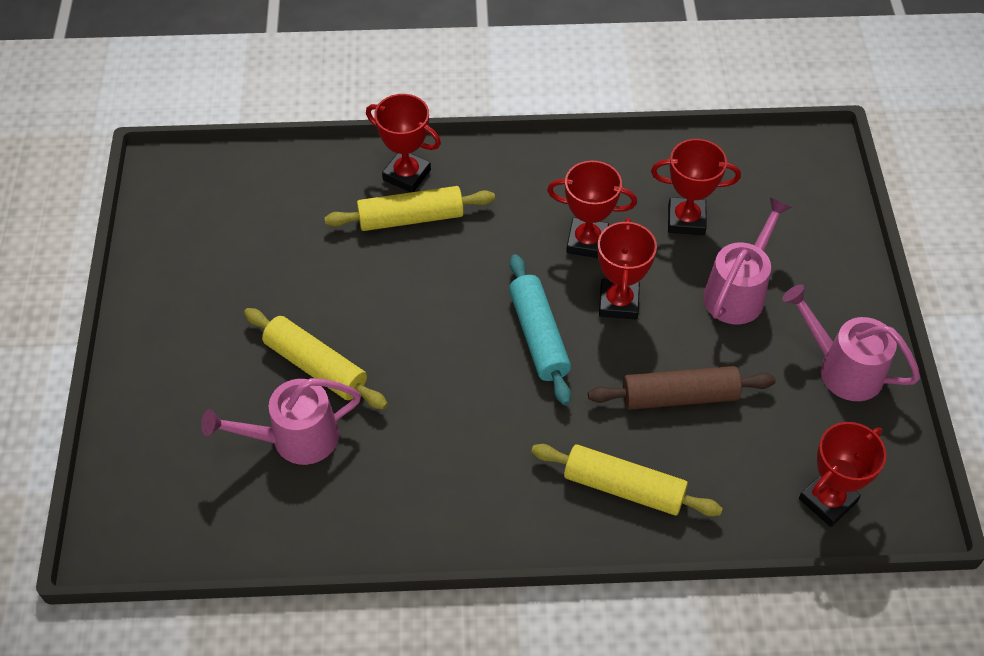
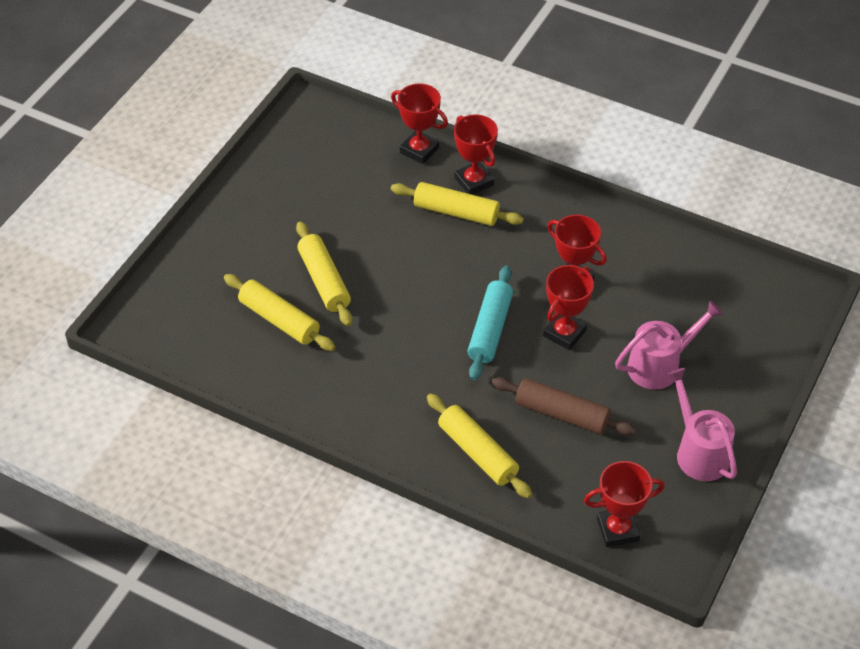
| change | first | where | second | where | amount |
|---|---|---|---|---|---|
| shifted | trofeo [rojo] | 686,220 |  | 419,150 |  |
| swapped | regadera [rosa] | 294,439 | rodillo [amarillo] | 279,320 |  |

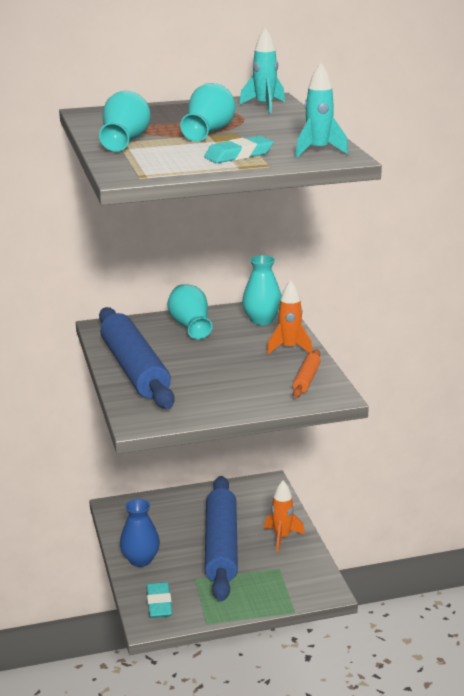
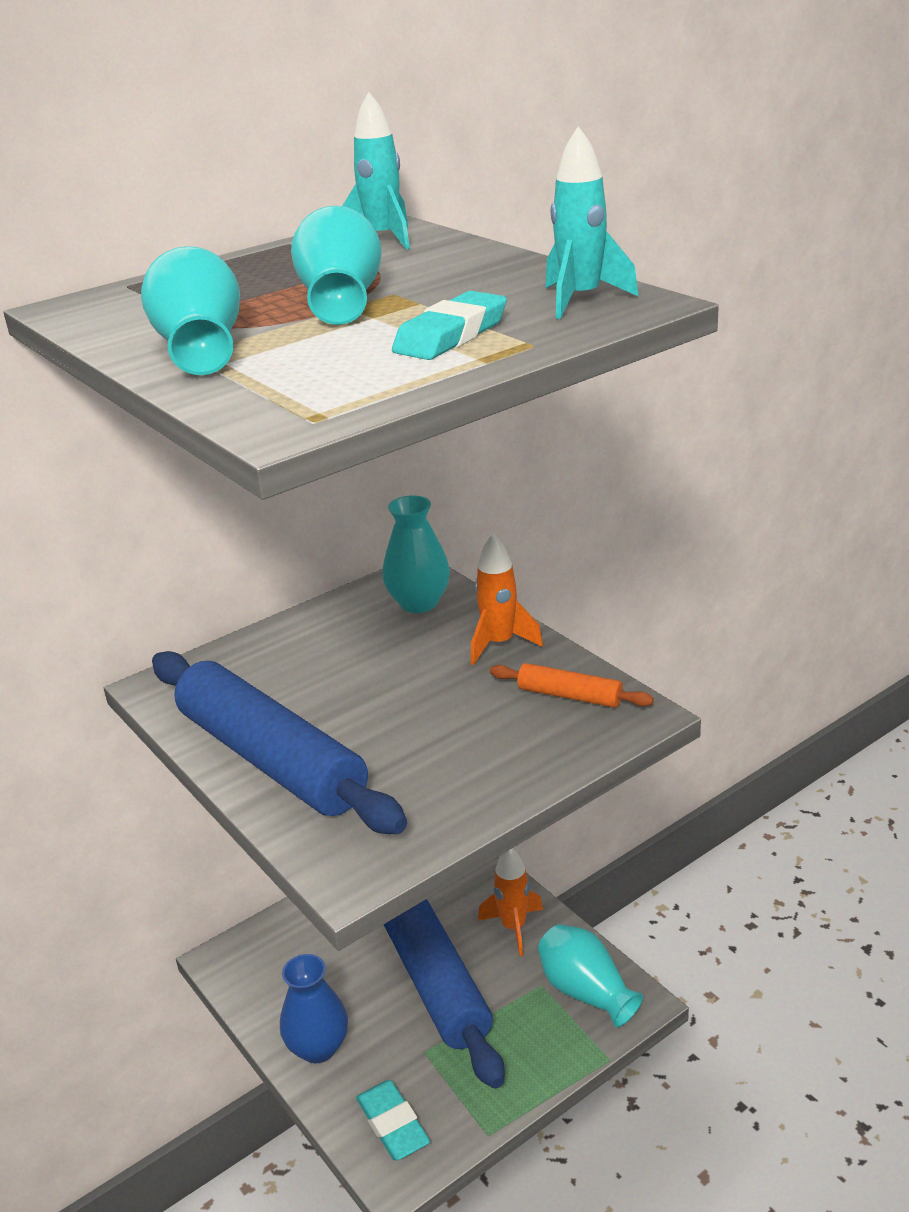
| change | first | where | second | where | amount |
|---|---|---|---|---|---|
| shifted | florero [turquesa] | 190,326 |  | 586,991 |  |
| rotated | rodillo [naranja] | 306,379 |  | 570,696 | 60 degrees counterclockwise |

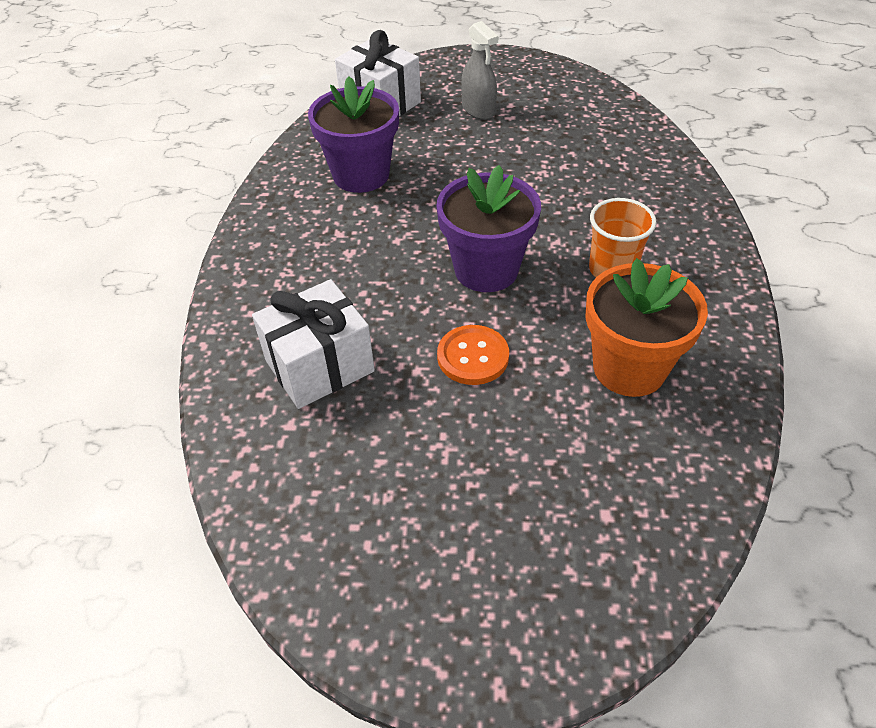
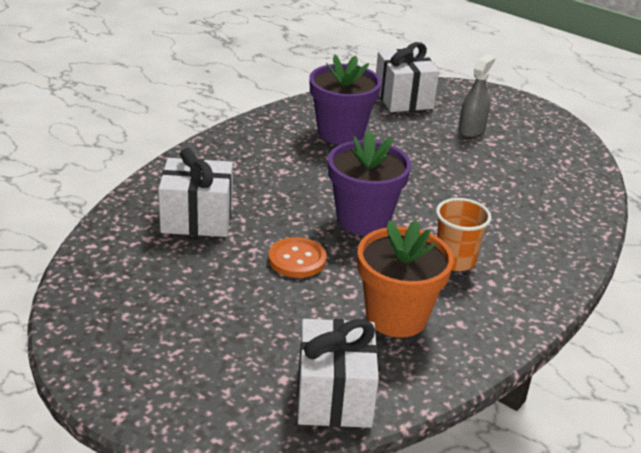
| change | first | where | second | where | amount |
|---|---|---|---|---|---|
| new |  |  | regalo [blanco] | 334,396 |  |
| rotated | pulverizador [gris] | 478,110 |  | 471,129 | 150 degrees counterclockwise |

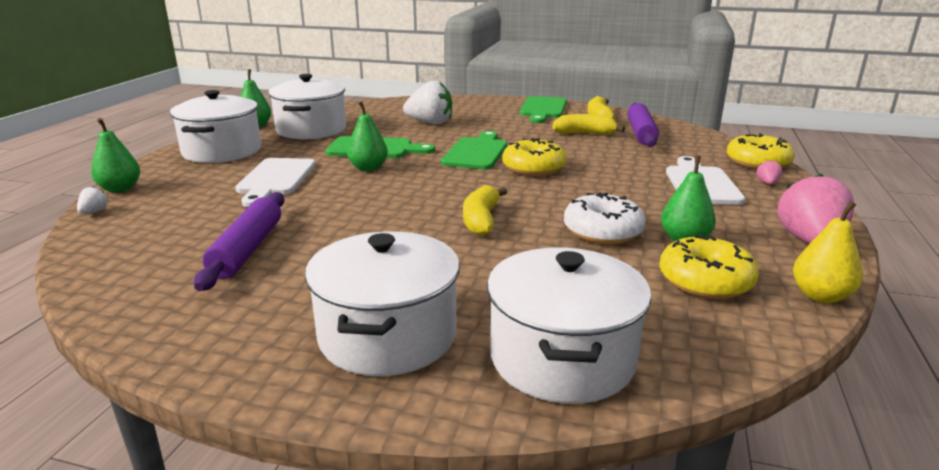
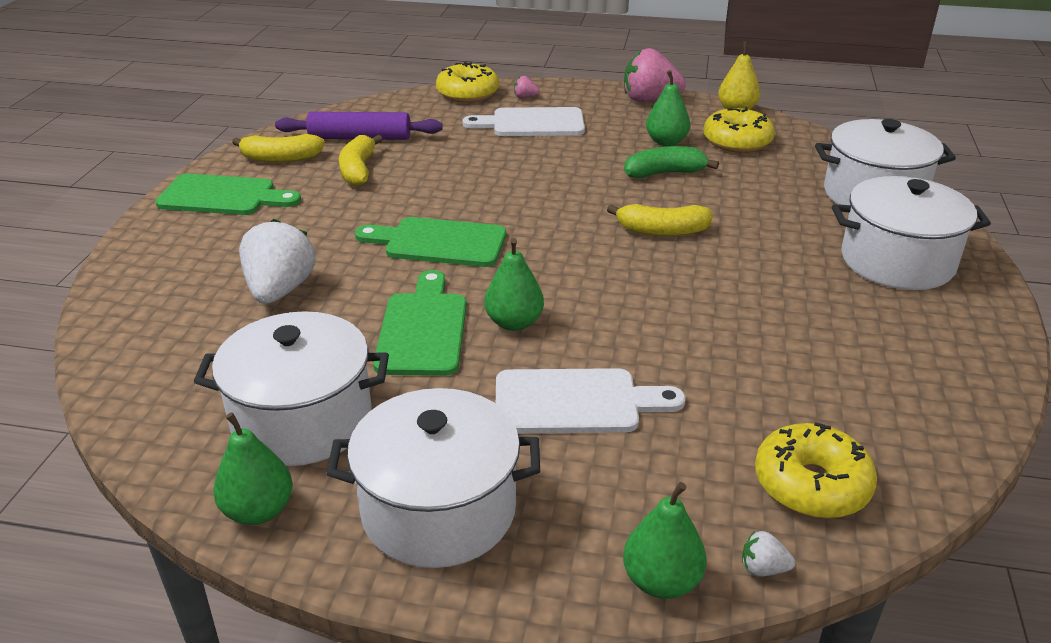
| change | first | where | second | where | amount |
|---|---|---|---|---|---|
| gone | rodillo [morado] | 247,249 |  |  |  |
| shifted | rosquilla [amarillo] | 533,168 |  | 811,485 |  |
| swapped | rosquilla [blanco] | 602,232 | plátano [verde] | 664,173 |  |

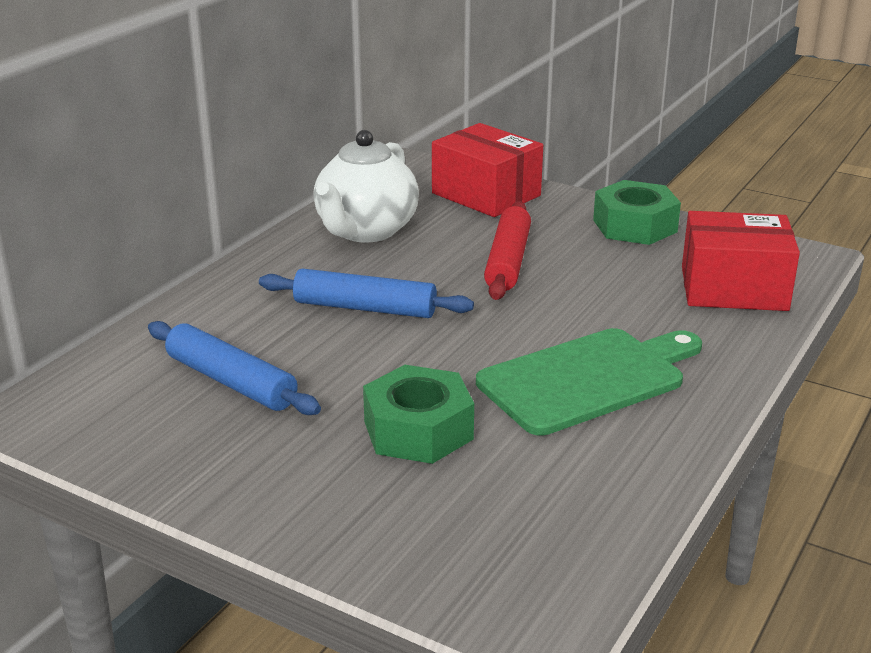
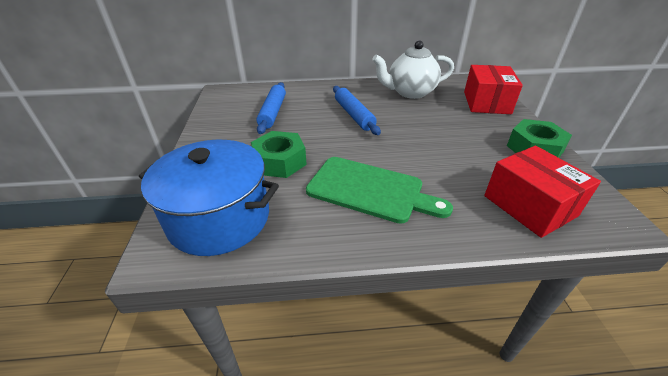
| change | first | where | second | where | amount |
|---|---|---|---|---|---|
| gone | rodillo [rojo] | 508,261 |  |  |  |
| new |  |  | olla [azul] | 219,218 |  |

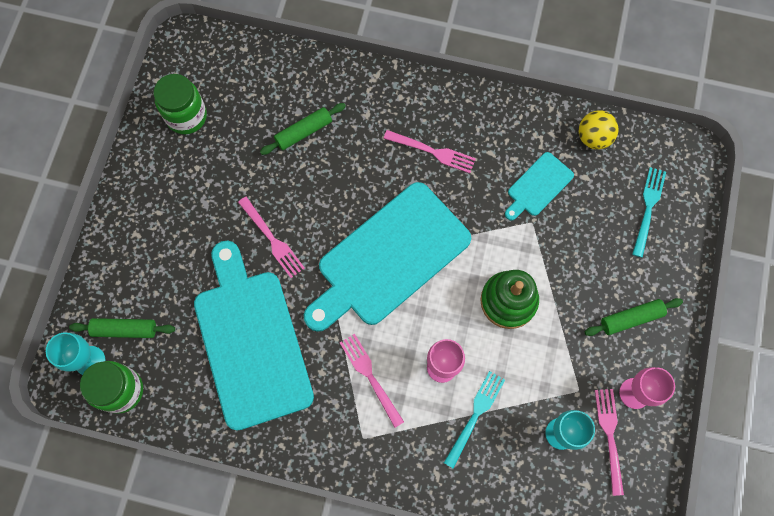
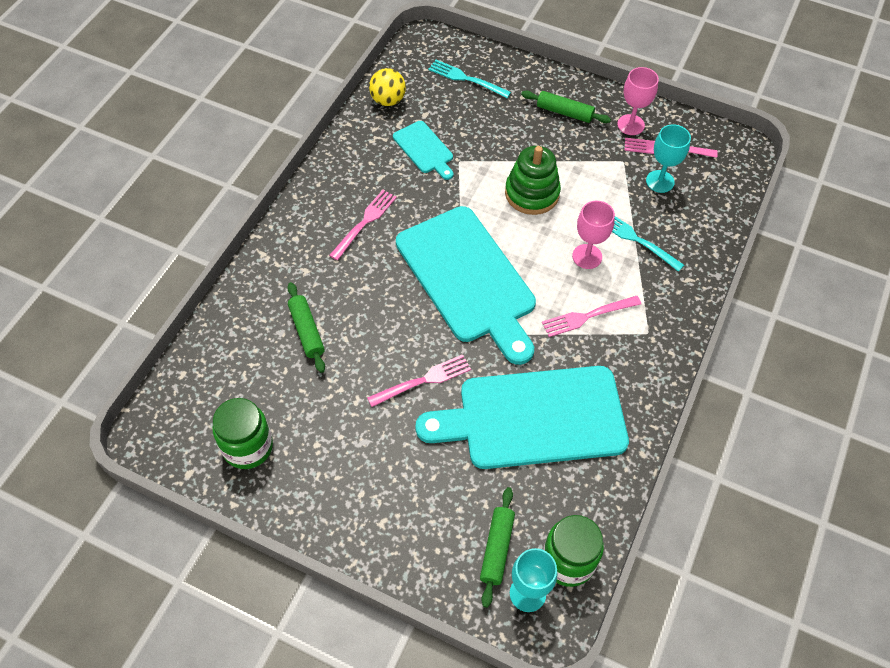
| change | first | where | second | where | amount |
|---|---|---|---|---|---|
| rotated | rodillo [verde] | 631,318 |  | 564,112 | 60 degrees counterclockwise |

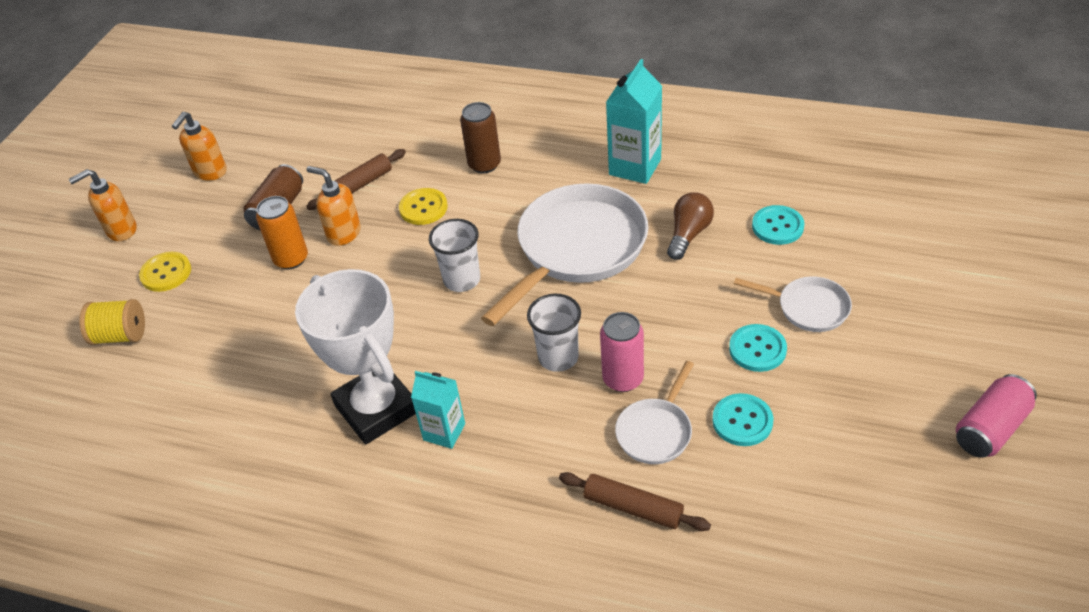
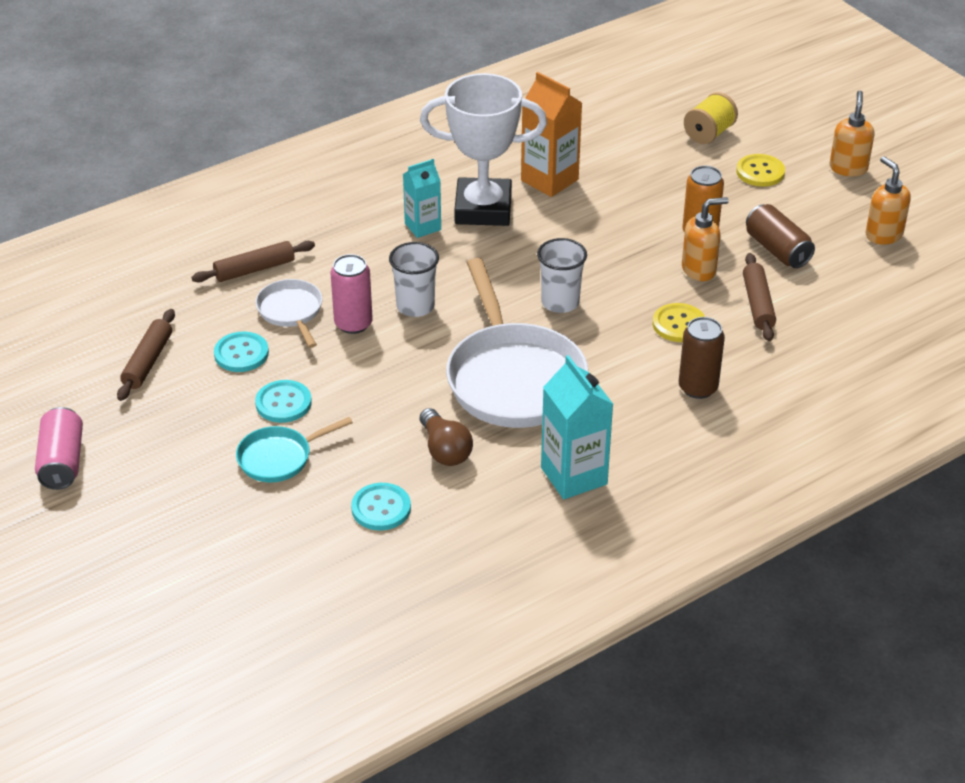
| change | first | where | second | where | amount |
|---|---|---|---|---|---|
| new |  |  | rodillo [marrón] | 148,361 |  |
| new |  |  | cartón de leche [naranja] | 549,180 |  |
| repainted | sartén [blanco] | 808,308 | sartén [turquesa] | 279,458 |  |

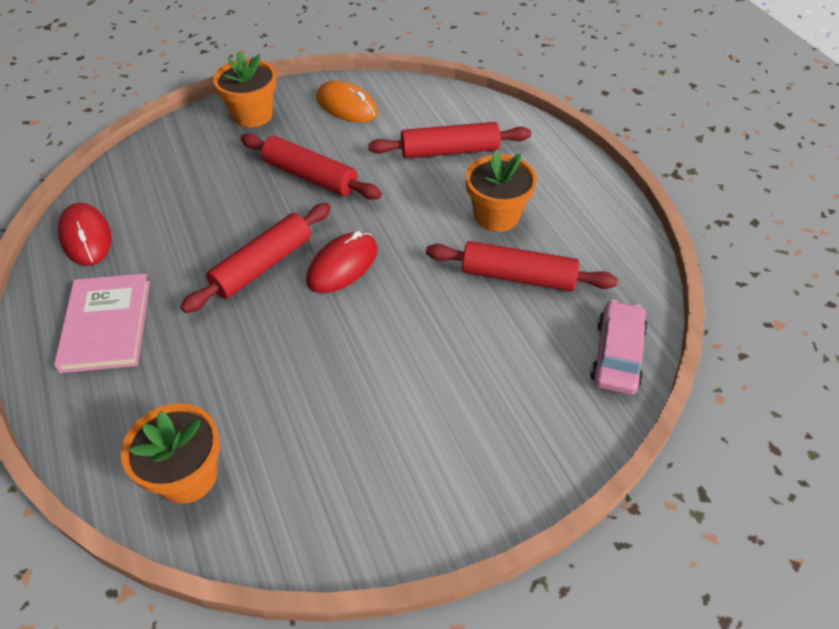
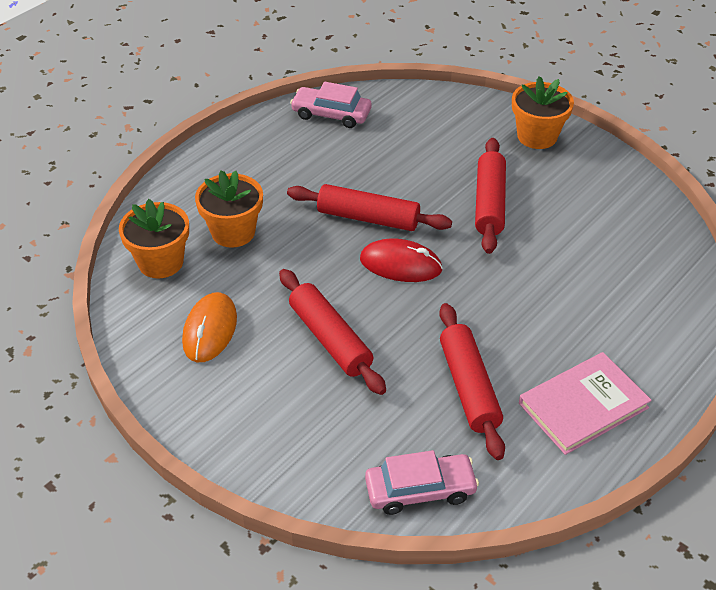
| change | first | where | second | where | amount |
|---|---|---|---|---|---|
| shifted | libro [rosa] | 106,325 |  | 583,405 |  |
| shifted | ratón [naranja] | 346,106 |  | 210,330 |  |
| shifted | rodillo [rojo] | 449,151 |  | 330,339 |  |
| shifted | maceta [naranja] | 496,215 |  | 233,232 |  |
| swapped | ratón [rojo] | 86,237 | coche [rosa] | 331,114 |  |

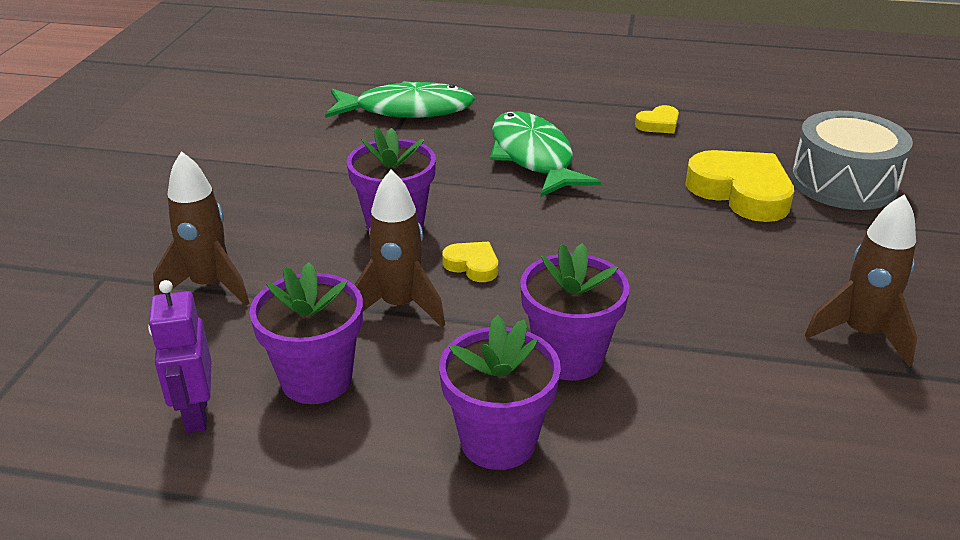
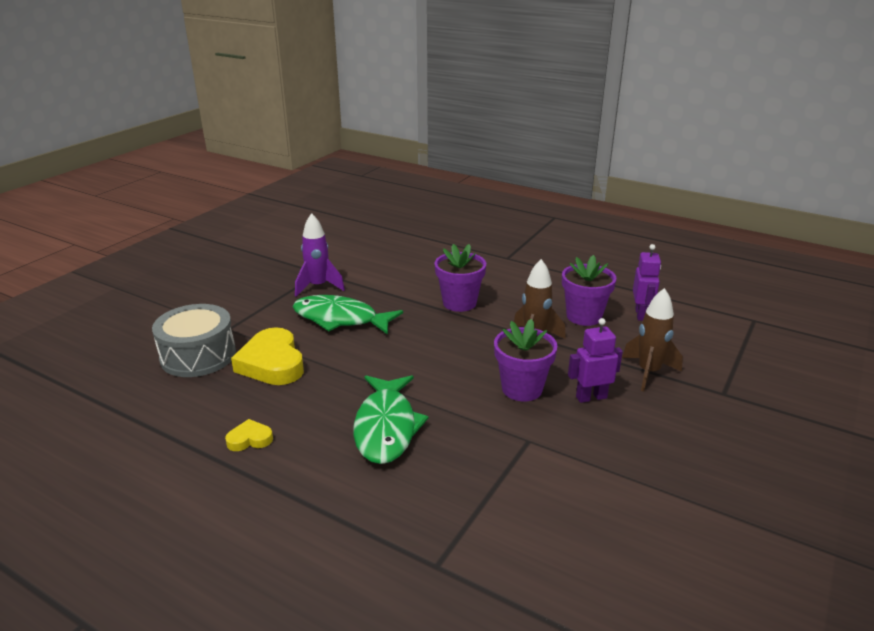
| change | first | where | second | where | amount |
|---|---|---|---|---|---|
| gone | maceta [morado] | 498,441 |  |  |  |
| gone | corazón [amarillo] | 472,265 |  |  |  |
| new |  |  | robot [morado] | 591,397 |  |
| shifted | pez [verde] | 407,110 |  | 340,319 |  |
| repainted | cohete [marrón] | 861,334 | cohete [morado] | 318,286 |  |

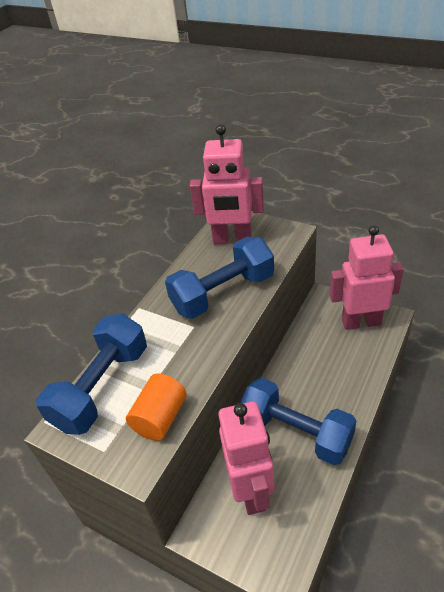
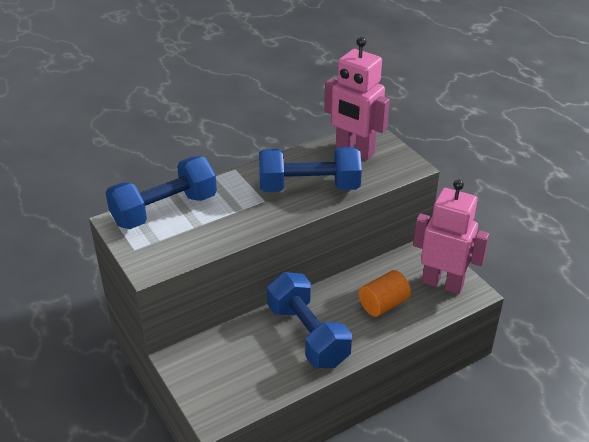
| change | first | where | second | where | amount |
|---|---|---|---|---|---|
| gone | robot [rosa] | 252,491 |  |  |  |
| shifted | cilindro [naranja] | 160,417 |  | 383,304 |  |

